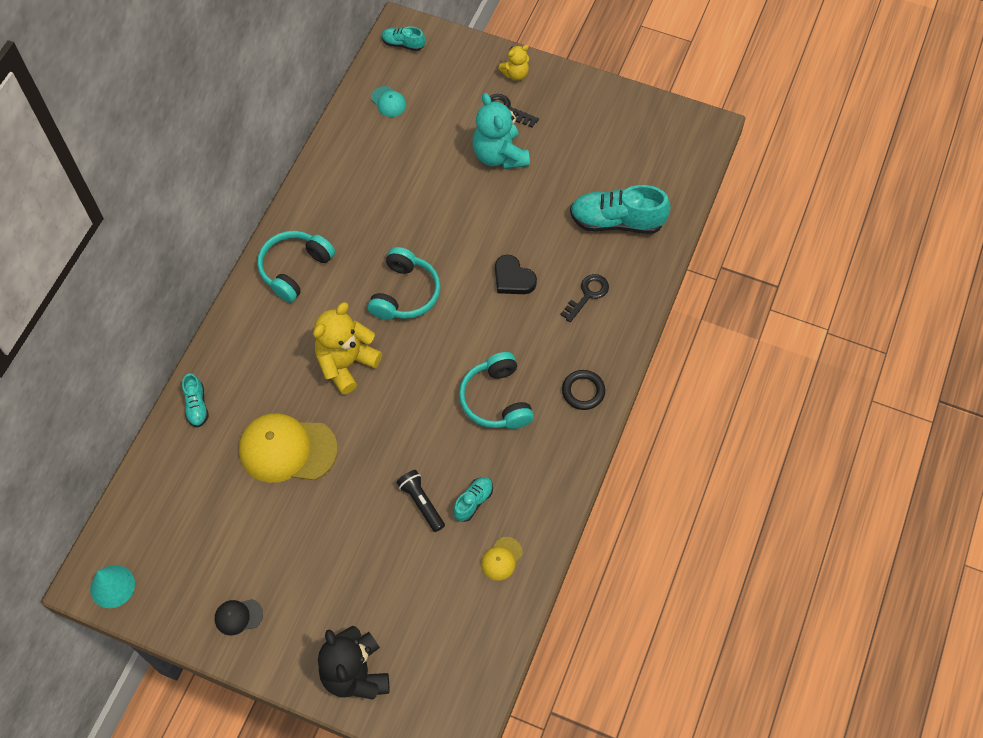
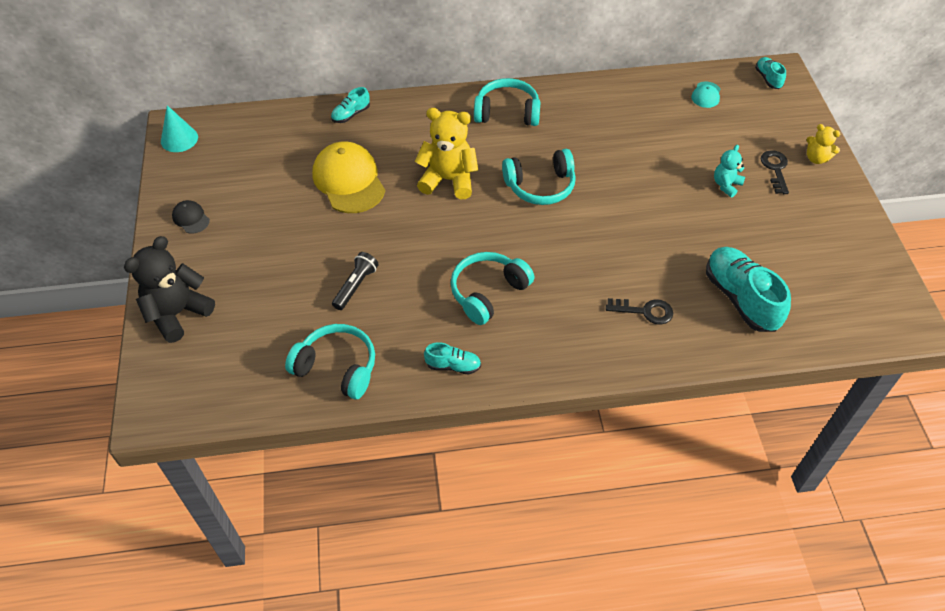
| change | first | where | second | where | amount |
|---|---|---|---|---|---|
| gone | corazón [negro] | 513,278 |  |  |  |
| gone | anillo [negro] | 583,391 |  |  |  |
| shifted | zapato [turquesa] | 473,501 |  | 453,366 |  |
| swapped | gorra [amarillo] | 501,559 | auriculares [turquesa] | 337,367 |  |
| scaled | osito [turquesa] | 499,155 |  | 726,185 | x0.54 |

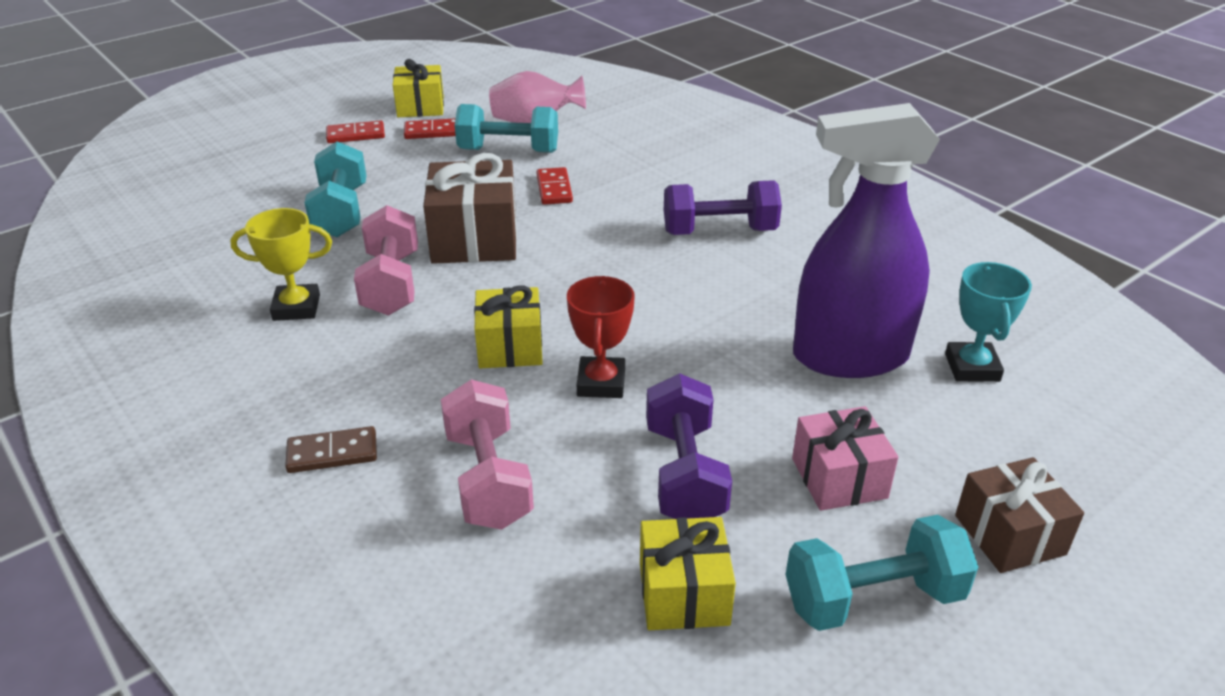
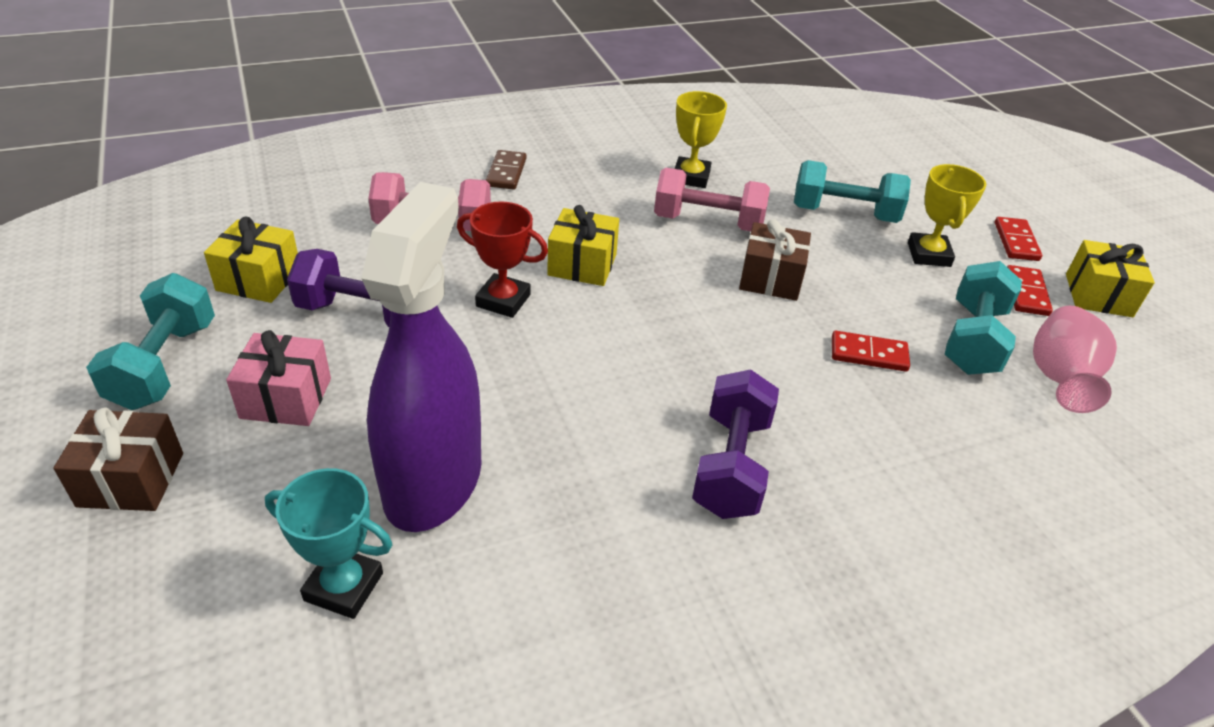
| change | first | where | second | where | amount |
|---|---|---|---|---|---|
| new |  |  | trofeo [amarillo] | 928,254 |  |
| scaled | regalo [marrón] | 474,239 |  | 770,278 | x0.65 |

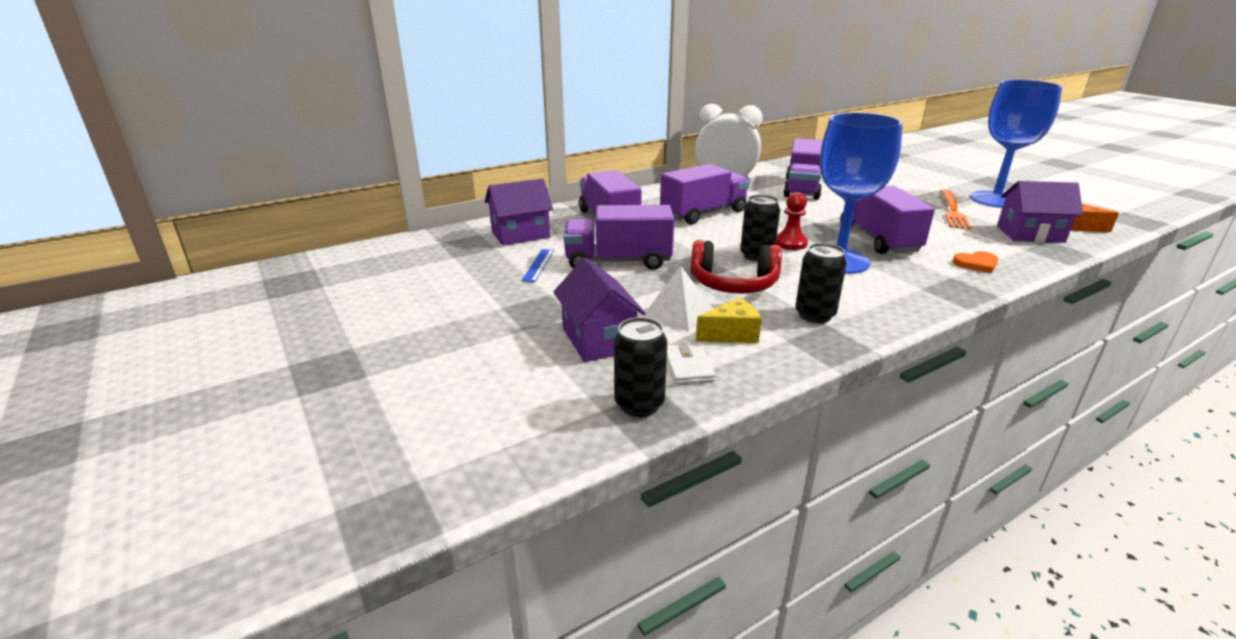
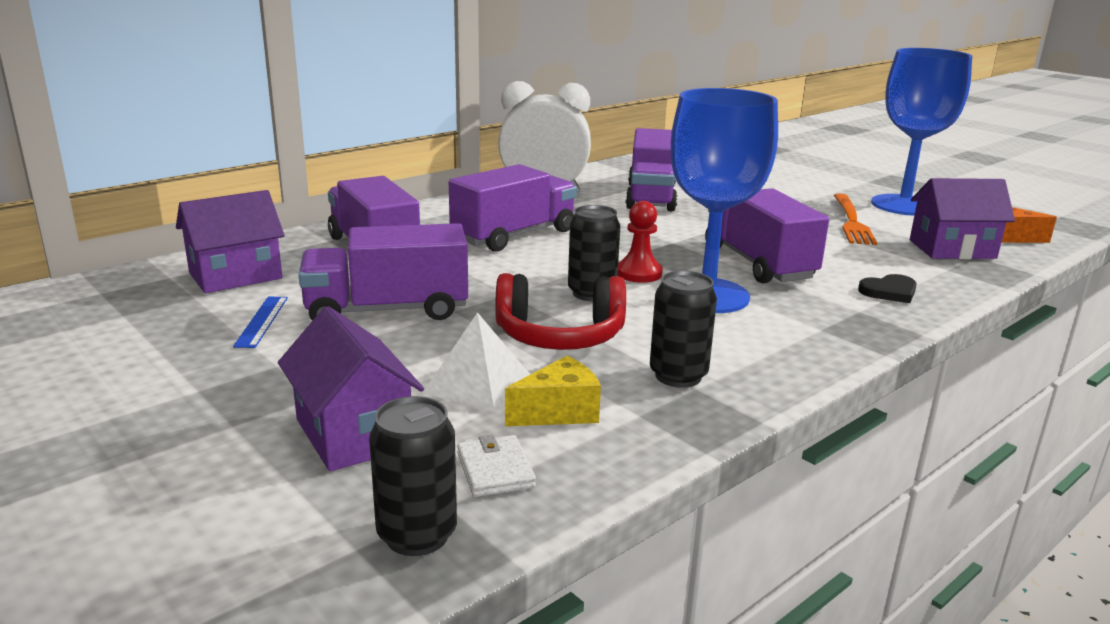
| change | first | where | second | where | amount |
|---|---|---|---|---|---|
| repainted | corazón [naranja] | 976,264 | corazón [negro] | 889,292 |  |

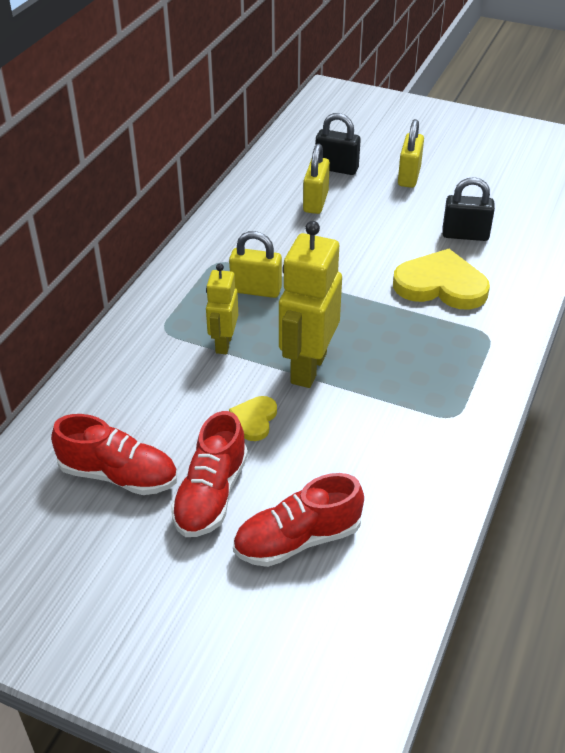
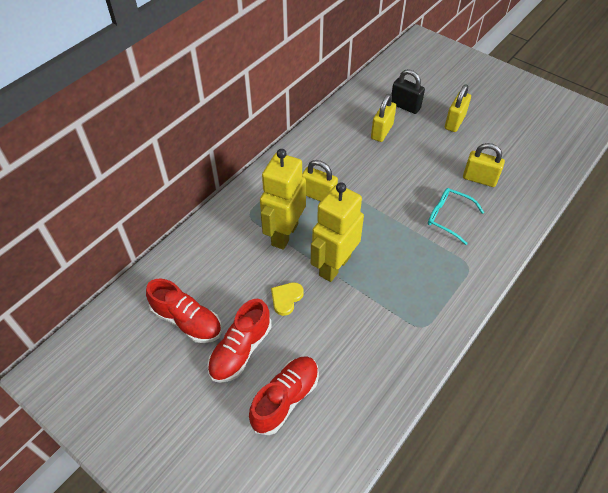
| change | first | where | second | where | amount |
|---|---|---|---|---|---|
| swapped | corazón [amarillo] | 441,285 | gafas [turquesa] | 448,217 |  |
| repainted | candado [negro] | 465,235 | candado [amarillo] | 479,179 |  |
| rotated | zapato [rojo] | 297,540 |  | 285,399 | 135 degrees clockwise |
| scaled | robot [amarillo] | 223,343 |  | 284,234 | x1.72 |

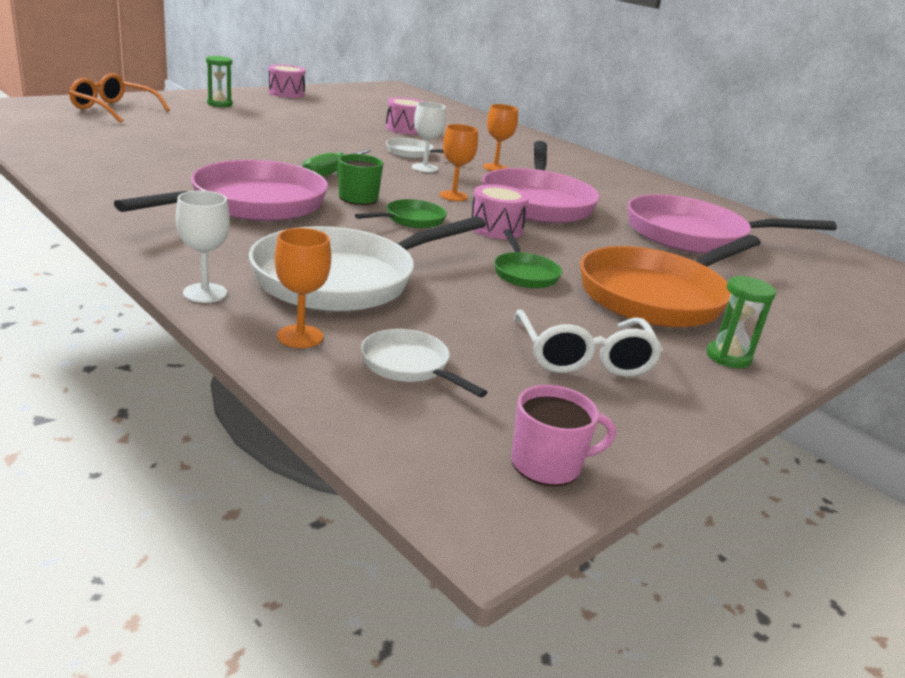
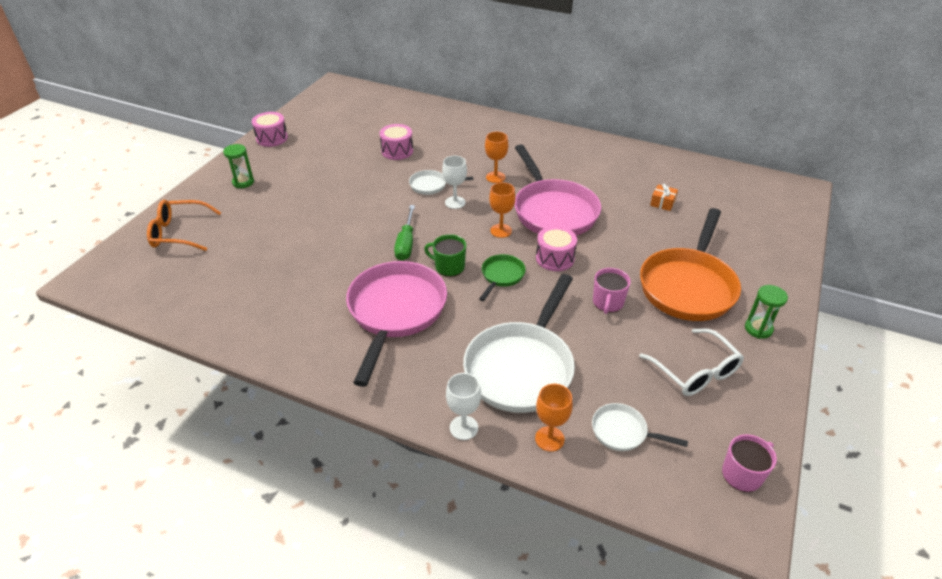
| change | first | where | second | where | amount |
|---|---|---|---|---|---|
| swapped | sartén [verde] | 524,274 | taza [rosa] | 608,302 |  |
| swapped | sartén [rosa] | 693,235 | regalo [naranja] | 662,203 |  |

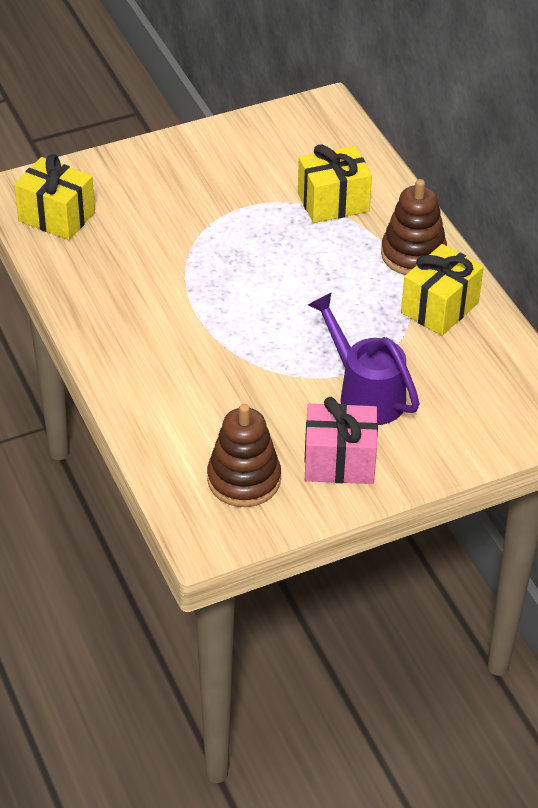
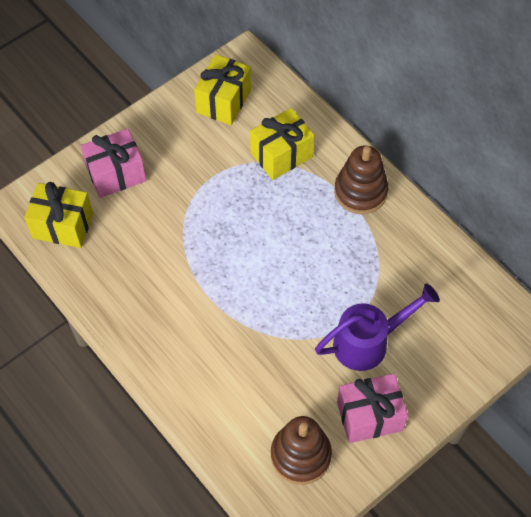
| change | first | where | second | where | amount |
|---|---|---|---|---|---|
| new |  |  | regalo [rosa] | 116,174 |  |
| shifted | regalo [amarillo] | 439,308 |  | 223,101 |  |
| rotated | regadera [morado] | 365,394 |  | 368,342 | 120 degrees clockwise |

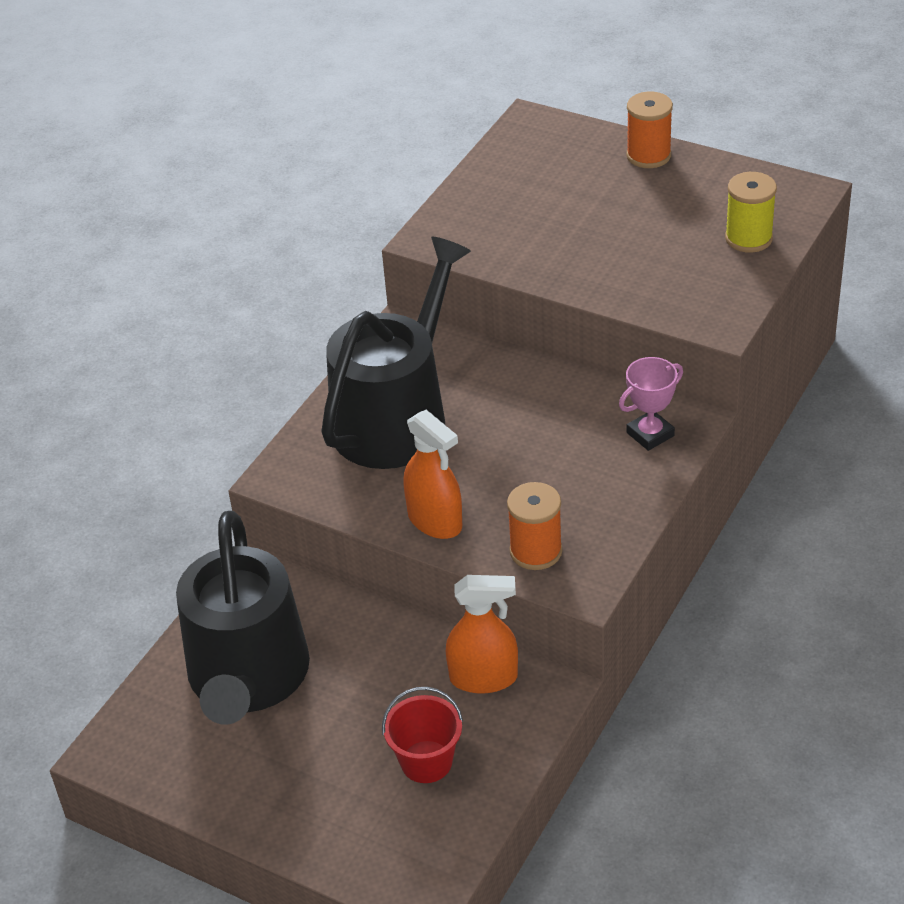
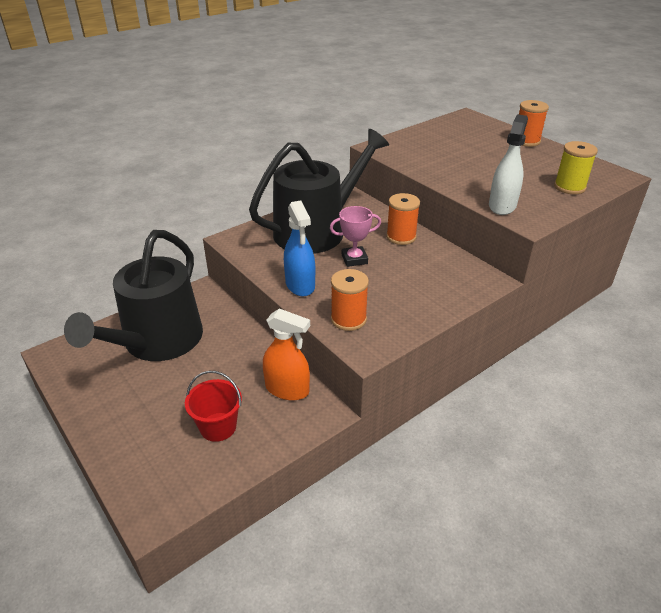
| change | first | where | second | where | amount |
|---|---|---|---|---|---|
| new |  |  | carrete [naranja] | 401,237 |  |
| new |  |  | pulverizador [blanco] | 502,206 |  |
| shifted | trofeo [rosa] | 650,434 |  | 354,259 |  |
| repainted | pulverizador [naranja] | 435,521 | pulverizador [azul] | 300,285 |  |

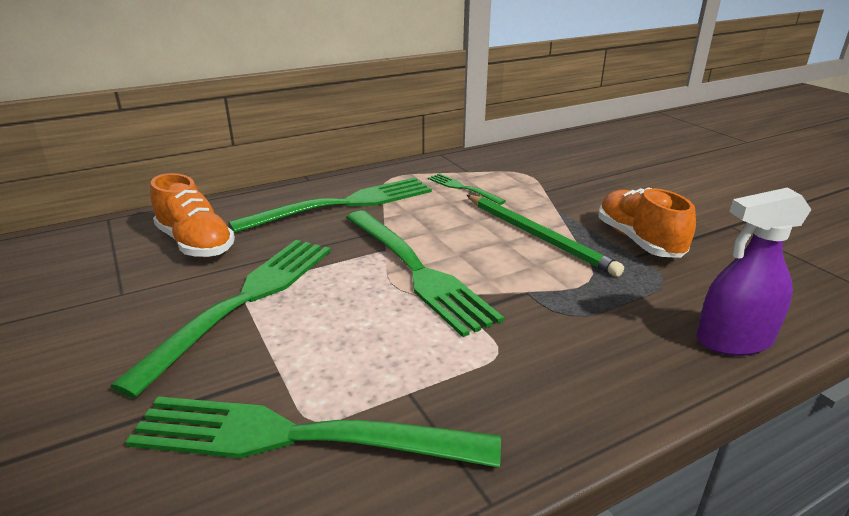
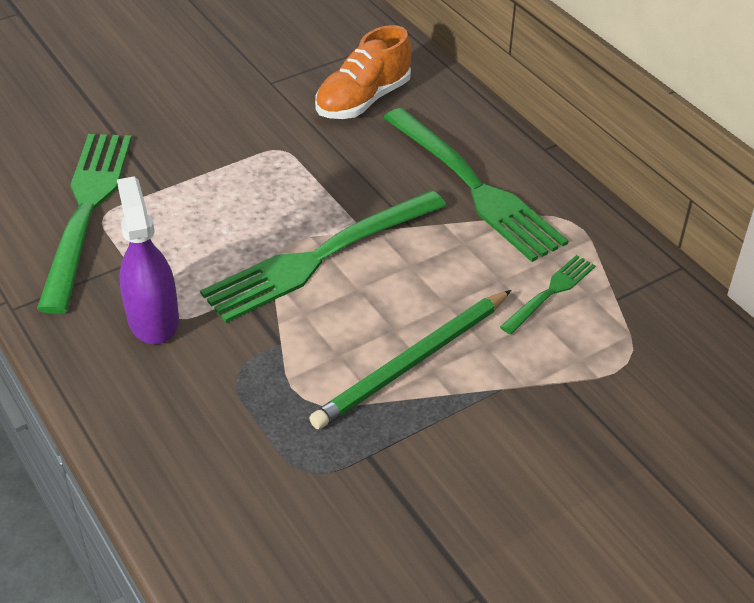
| change | first | where | second | where | amount |
|---|---|---|---|---|---|
| gone | tenedor [verde] | 245,300 |  |  |  |
| gone | zapato [naranja] | 638,241 |  |  |  |
| shifted | pulverizador [morado] | 733,340 |  | 153,319 |  |

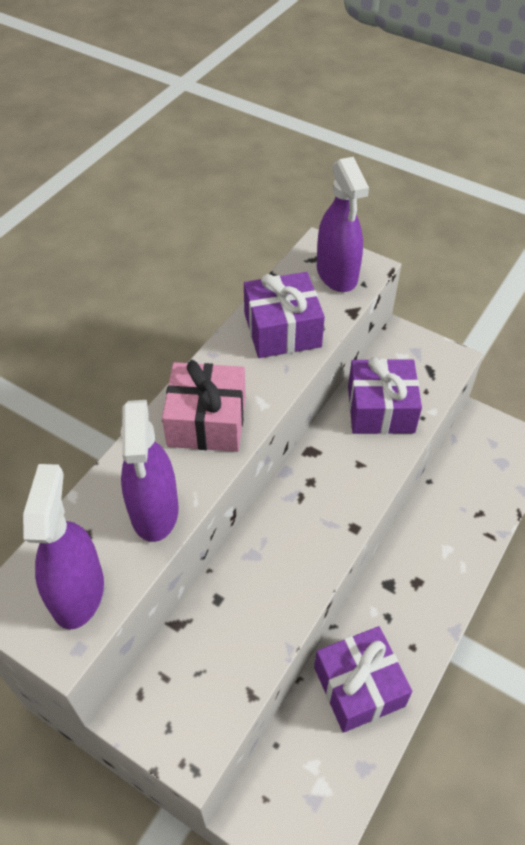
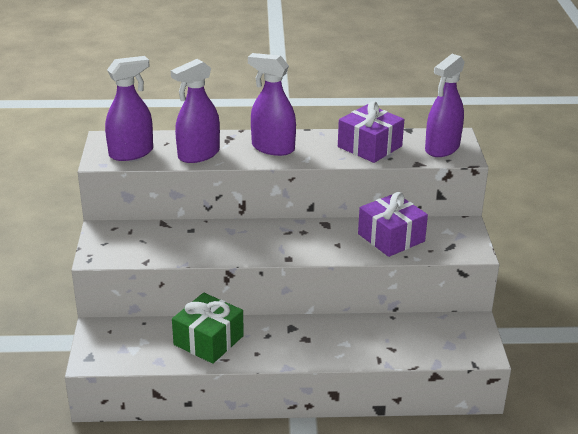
| change | first | where | second | where | amount |
|---|---|---|---|---|---|
| swapped | regalo [rosa] | 207,421 | pulverizador [morado] | 272,148 |  |
| repainted | regalo [morado] | 358,686 | regalo [verde] | 208,340 |  |

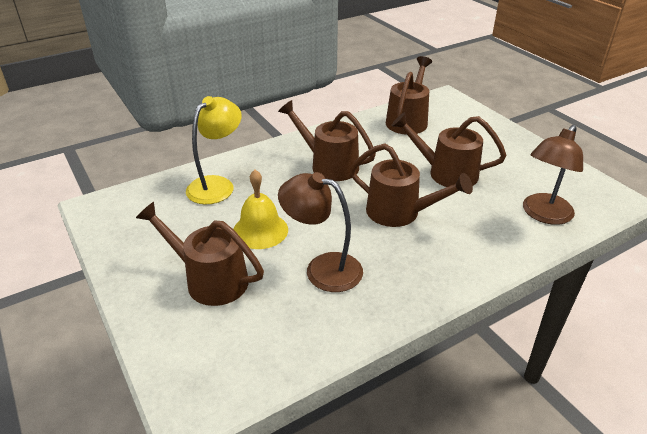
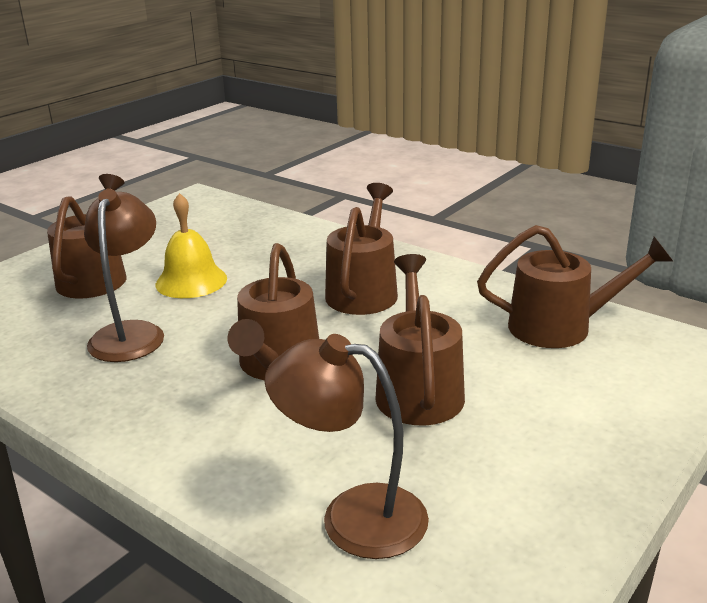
| change | first | where | second | where | amount |
|---|---|---|---|---|---|
| gone | lámpara [amarillo] | 217,185 |  |  |  |

